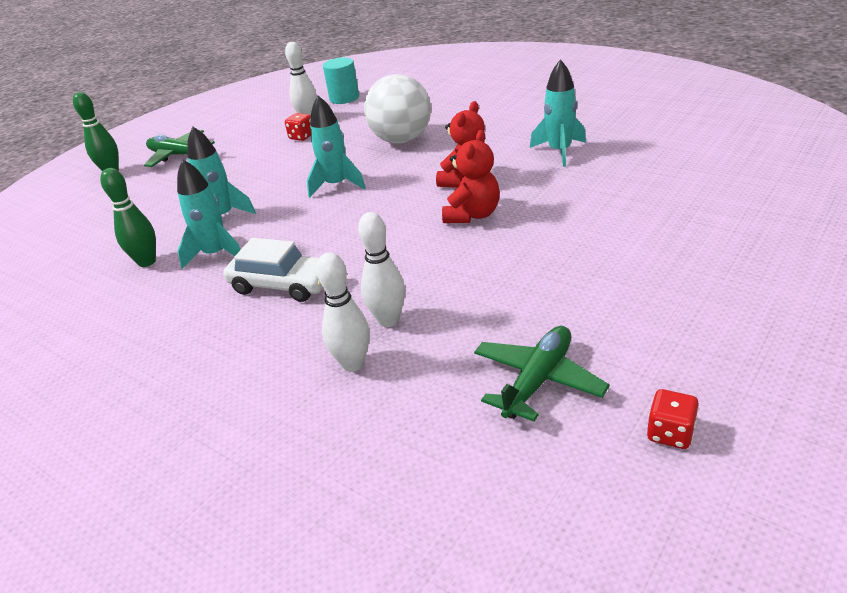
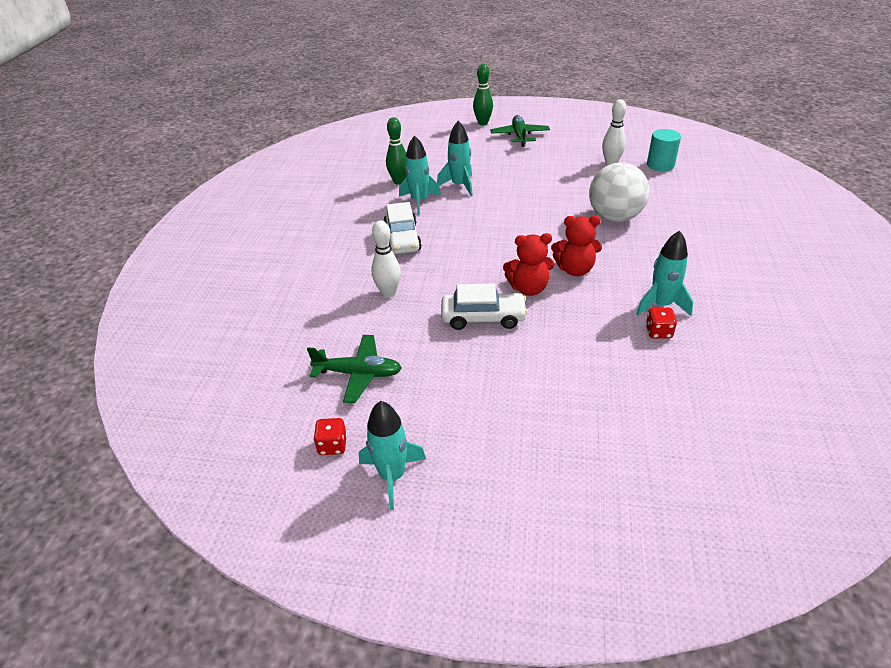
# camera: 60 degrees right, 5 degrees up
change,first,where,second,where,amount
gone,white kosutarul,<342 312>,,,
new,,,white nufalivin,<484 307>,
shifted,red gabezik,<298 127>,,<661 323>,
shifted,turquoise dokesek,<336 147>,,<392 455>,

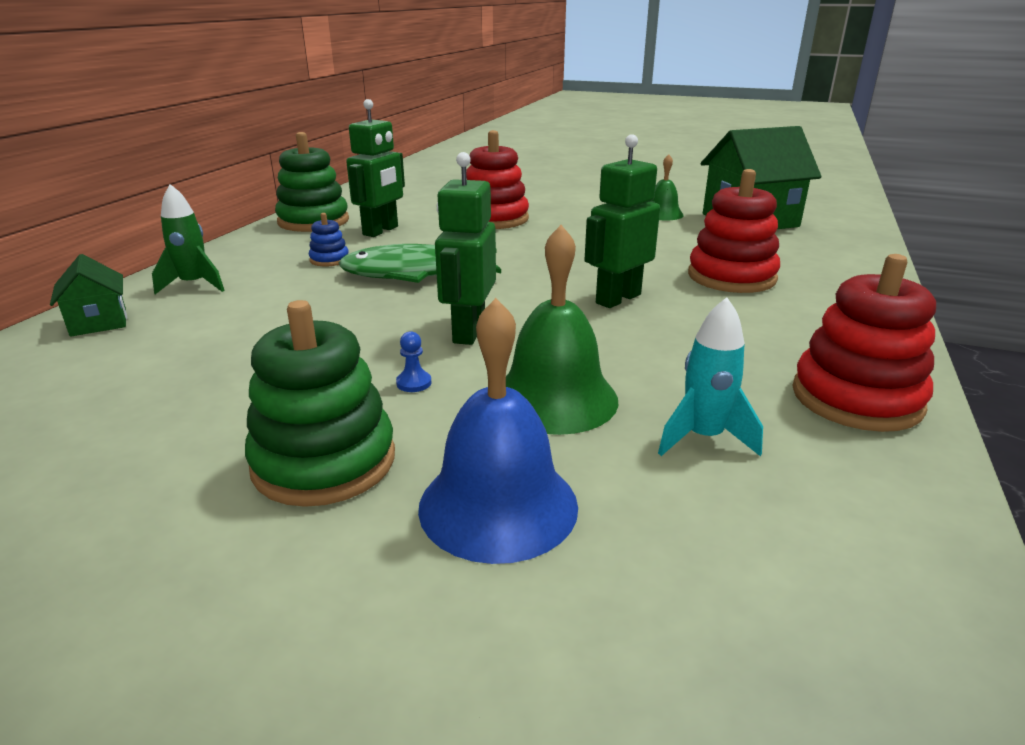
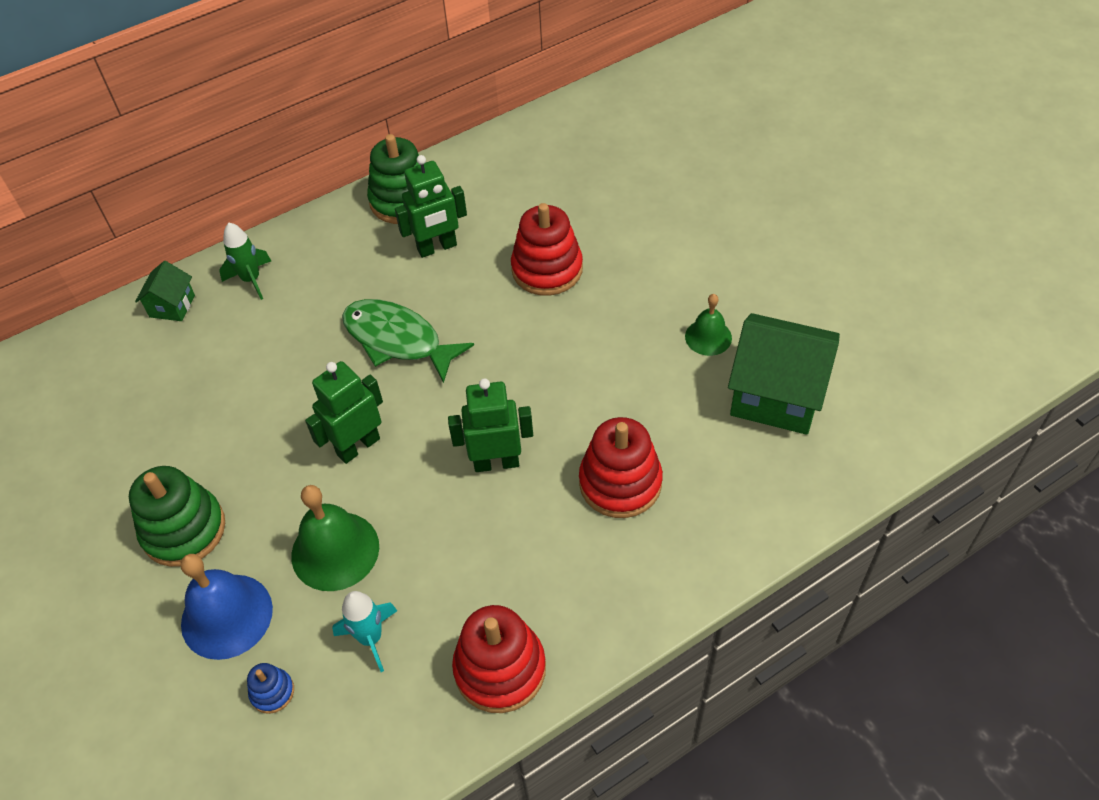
# camera: 40 degrees right, 25 degrees up
change,first,where,second,where,amount
gone,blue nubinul,<414 361>,,,
shifted,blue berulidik,<328 239>,,<270 688>,

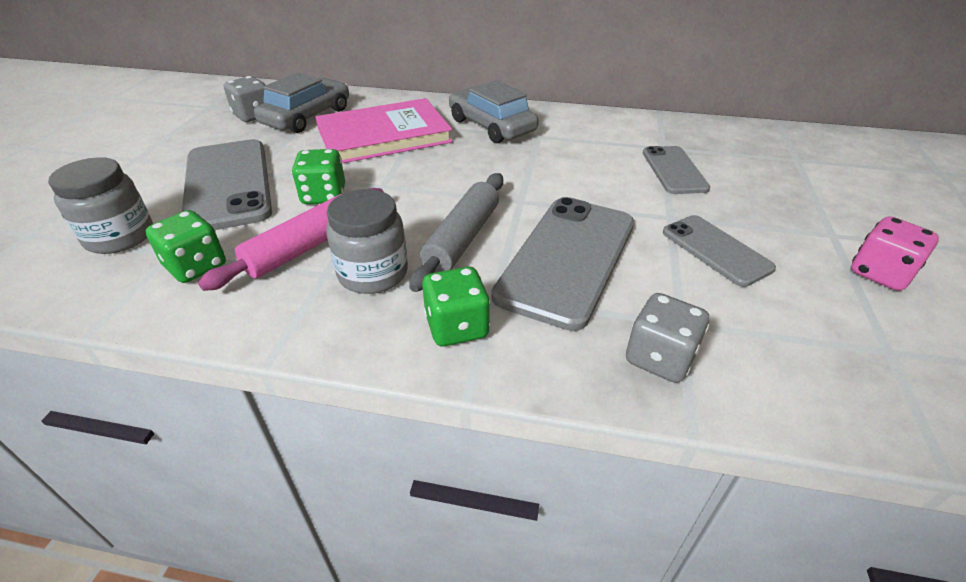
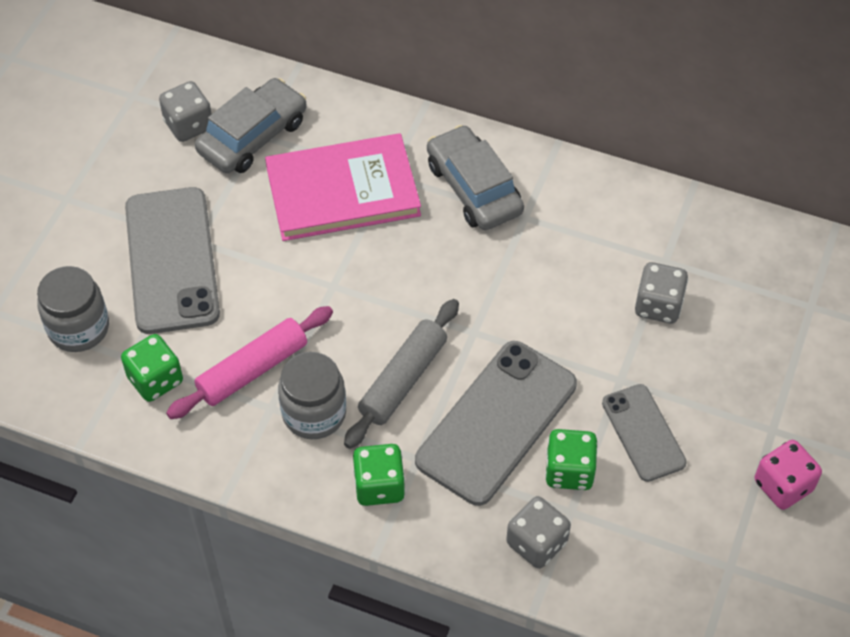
# camera: 10 degrees right, 15 degrees up
change,first,where,second,where,amount
shifted,green gabezik,<318 176>,,<571 459>,
swapped,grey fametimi,<676 170>,grey gabezik,<661 292>,

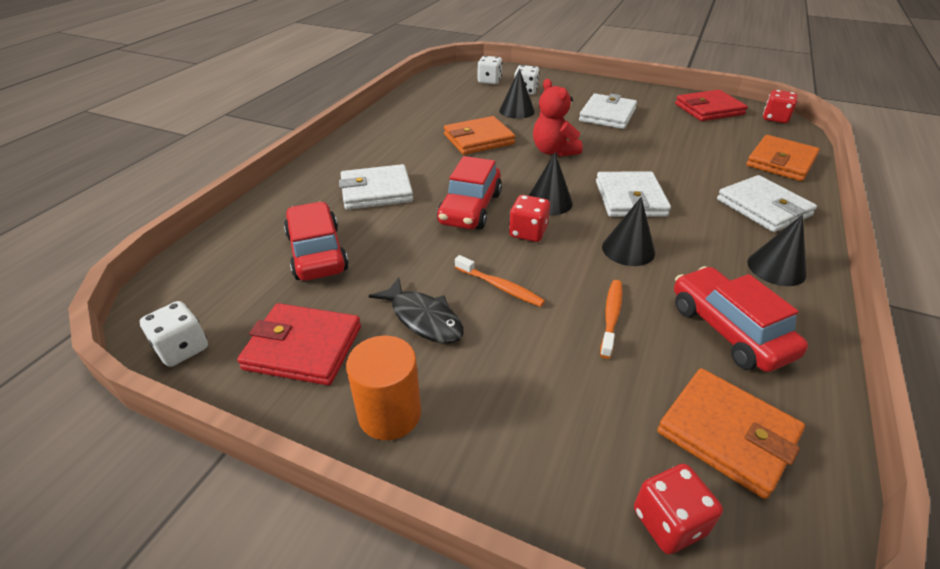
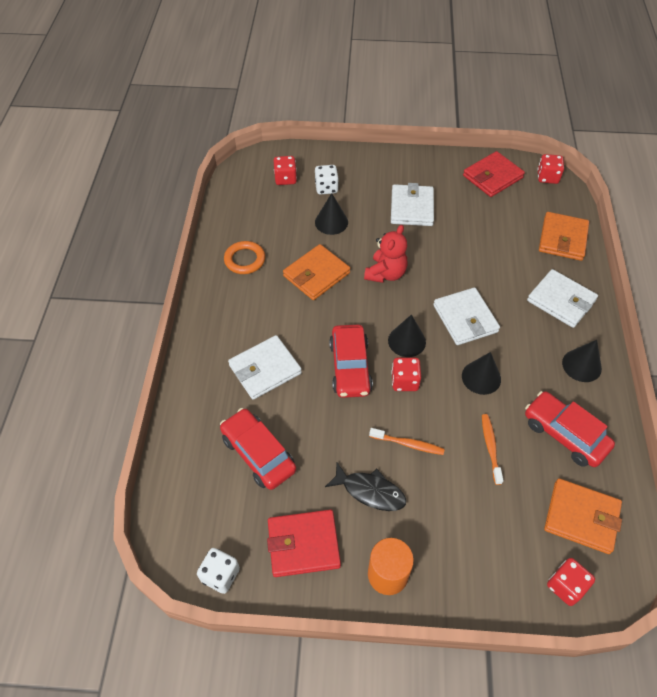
# camera: 20 degrees left, 15 degrees up
change,first,where,second,where,amount
new,,,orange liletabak,<244 257>,
repainted,white gabezik,<490 70>,red gabezik,<285 170>,
rotated,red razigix,<558 118>,,<386 254>,105 degrees counterclockwise

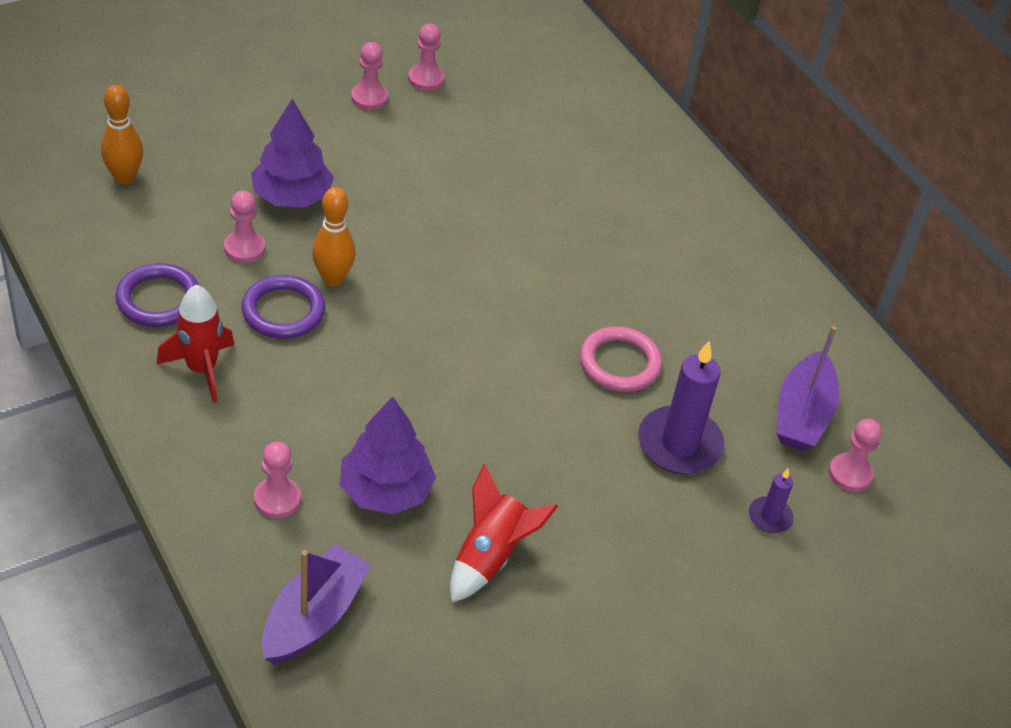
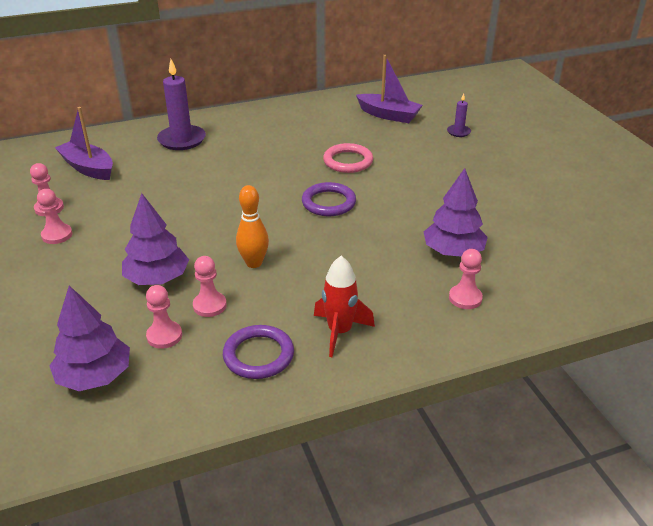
# camera: 75 degrees left, 10 degrees down
change,first,where,second,where,amount
gone,red dokesek,<504 533>,,,
shifted,purple liletabak,<283 307>,,<329 199>,
shifted,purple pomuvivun,<316 604>,,<84 143>,
shifted,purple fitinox,<681 407>,,<181 104>,
shifted,pink nubinul,<855 455>,,<164 317>,
swapped,orange kosutarul,<122 134>,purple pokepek,<89 338>,

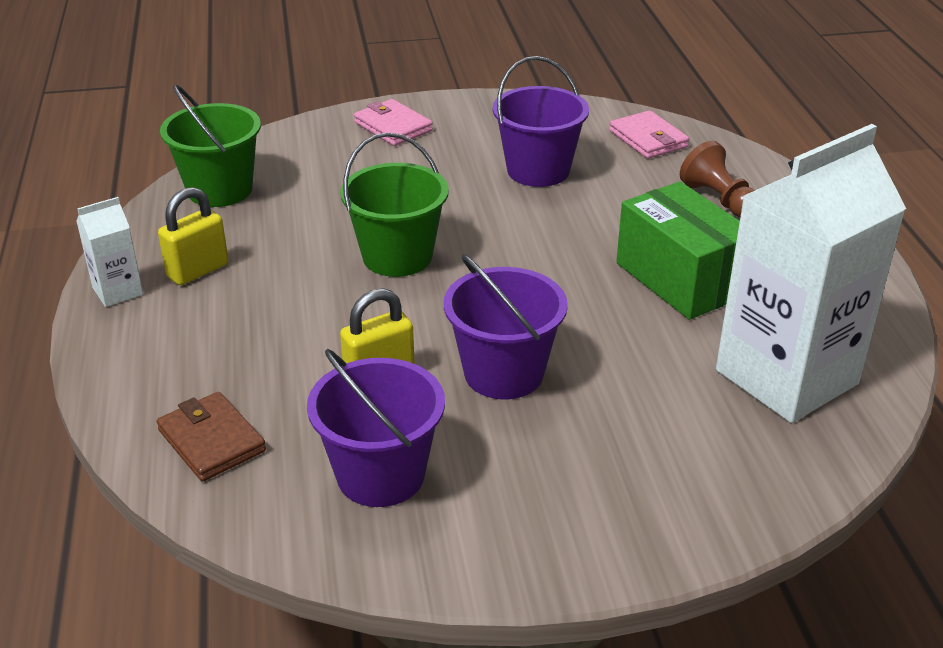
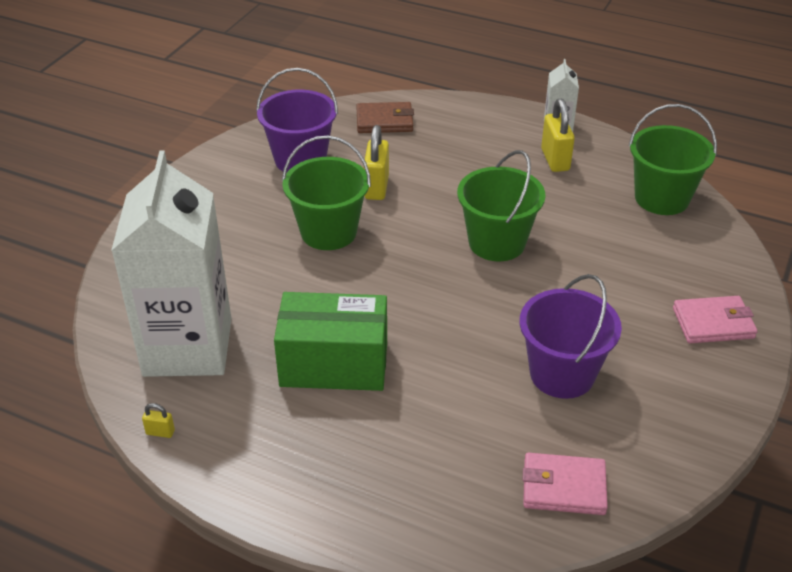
# camera: 125 degrees right, 5 degrees up
change,first,where,second,where,amount
gone,brown nubinul,<717 179>,,,
new,,,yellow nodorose,<158 420>,
repainted,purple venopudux,<506 326>,green venopudux,<326 192>,

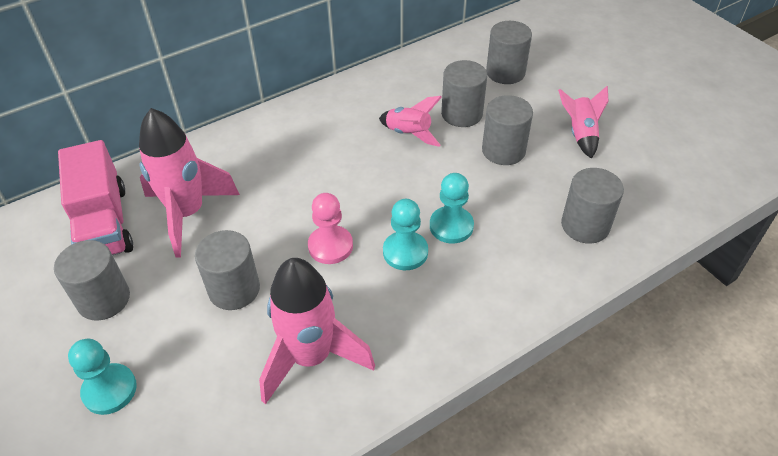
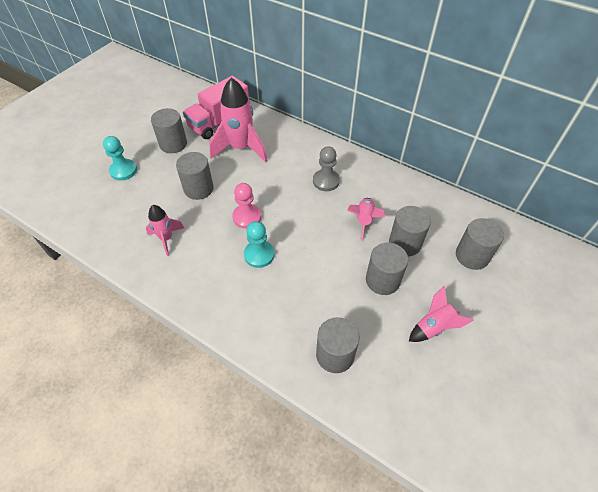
# camera: 65 degrees right, 5 degrees up
change,first,where,second,where,amount
gone,turquoise nubinul,<452 208>,,,
new,,,grey nubinul,<326 168>,
scaled,pink dokesek,<317 331>,,<165 230>,x0.55

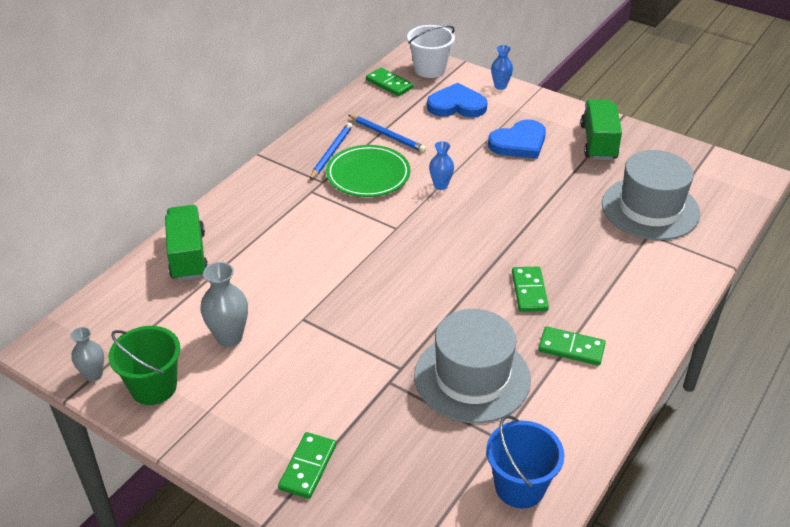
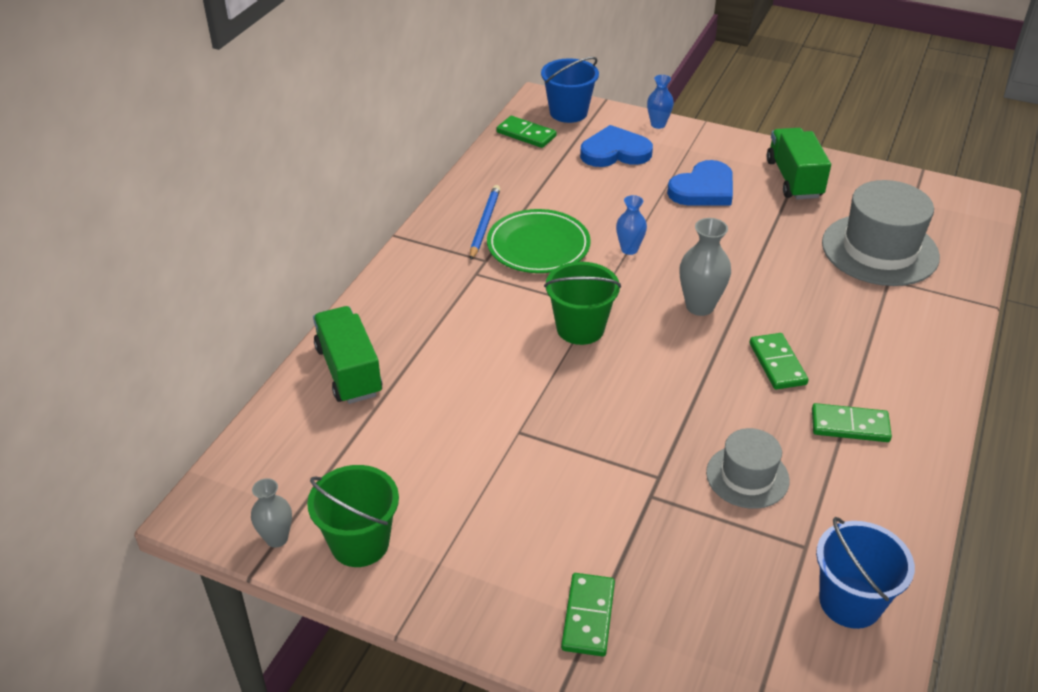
# camera: 10 degrees left, 0 degrees up
change,first,where,second,where,amount
gone,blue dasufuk,<387 134>,,,
new,,,green venopudux,<582 303>,
shifted,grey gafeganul,<224 304>,,<705 267>,
repainted,white venopudux,<431 51>,blue venopudux,<570 90>,
scaled,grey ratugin,<472 366>,,<748 468>,x0.58

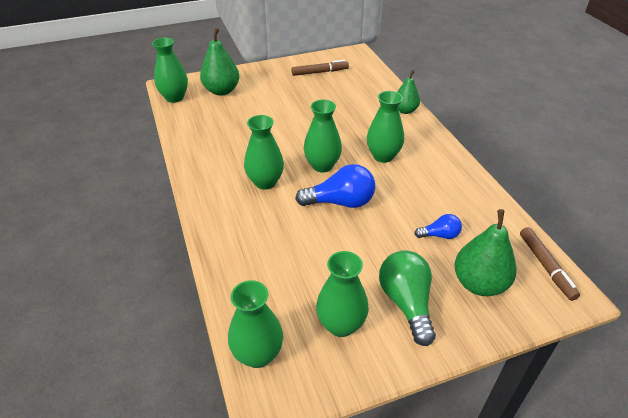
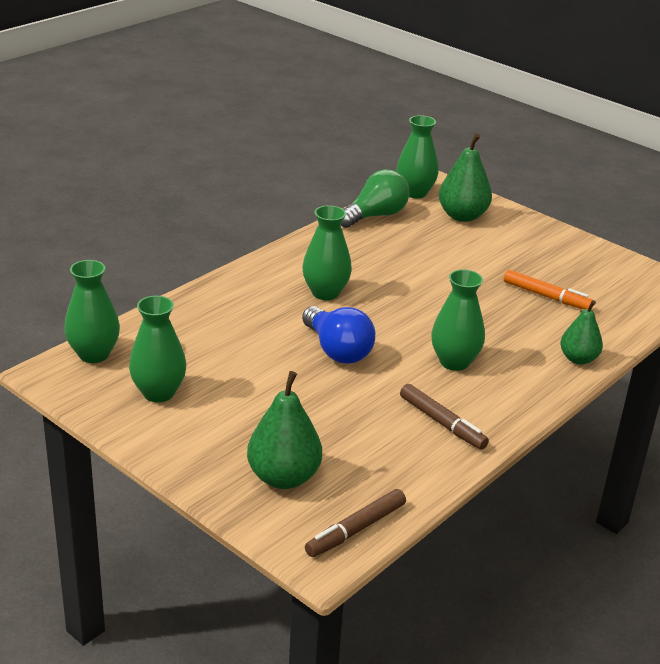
# camera: 60 degrees right, 10 degrees down
change,first,where,second,where,amount
gone,green gafeganul,<323 136>,,,
gone,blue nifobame,<438 226>,,,
new,,,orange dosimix,<549 289>,
shifted,brown dosimix,<320 68>,,<444 417>,
shifted,green nifobame,<407 298>,,<375 198>,

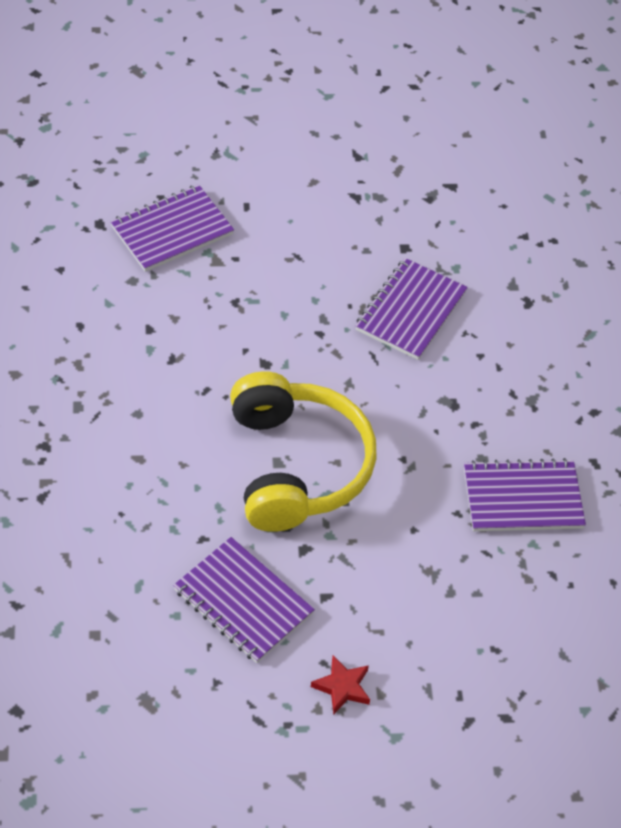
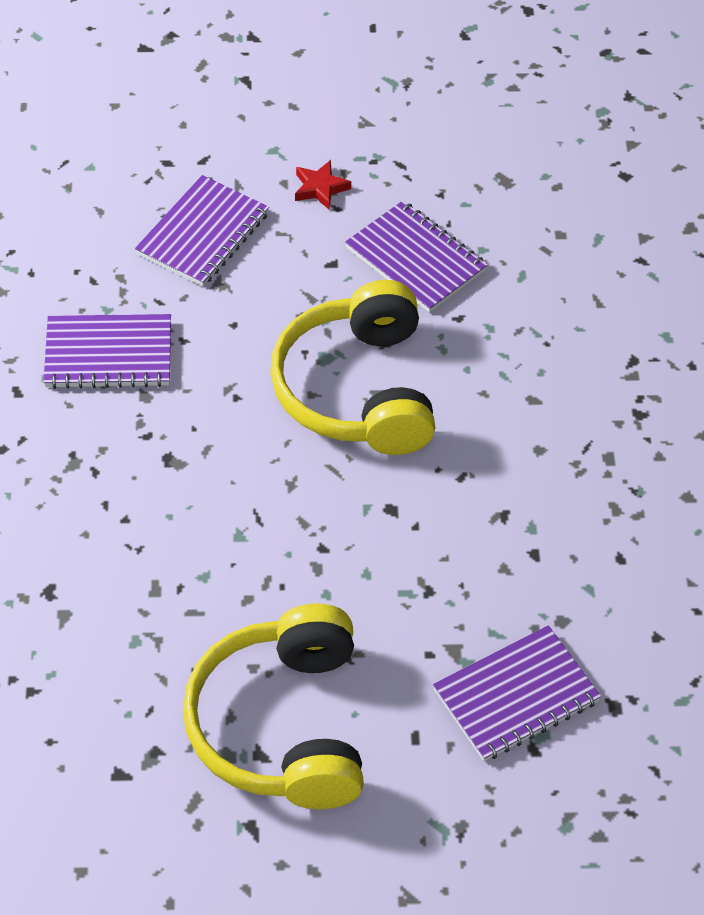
# camera: 175 degrees left, 0 degrees up
change,first,where,second,where,amount
new,,,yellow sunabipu,<273 706>,
shifted,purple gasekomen,<411 309>,,<202 230>,

